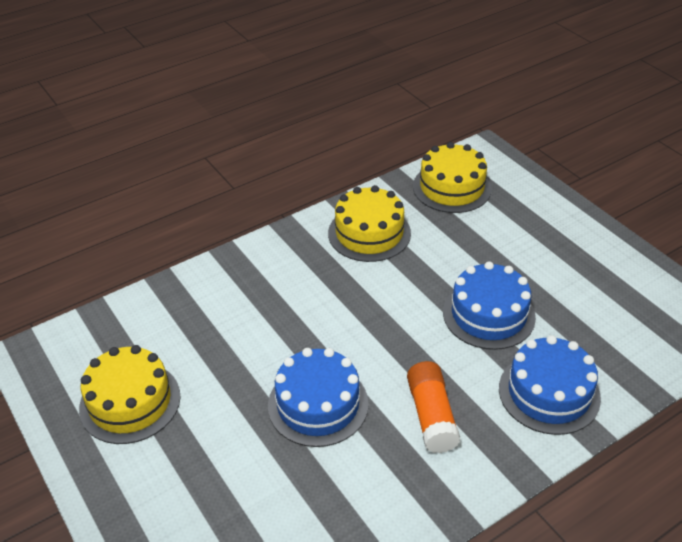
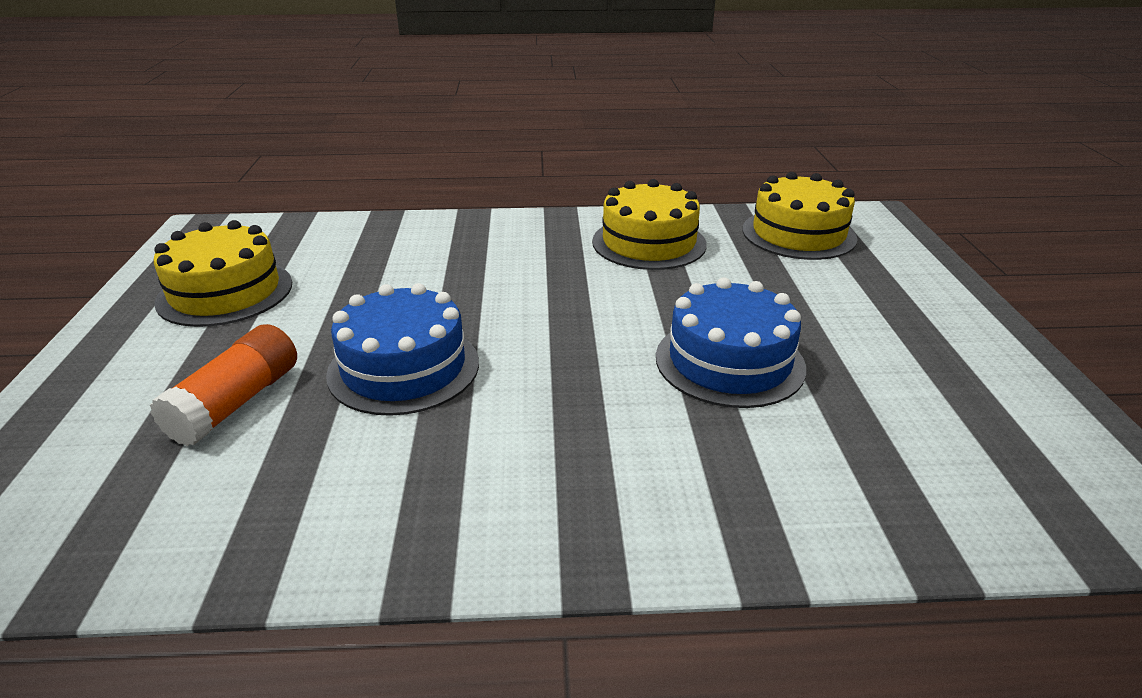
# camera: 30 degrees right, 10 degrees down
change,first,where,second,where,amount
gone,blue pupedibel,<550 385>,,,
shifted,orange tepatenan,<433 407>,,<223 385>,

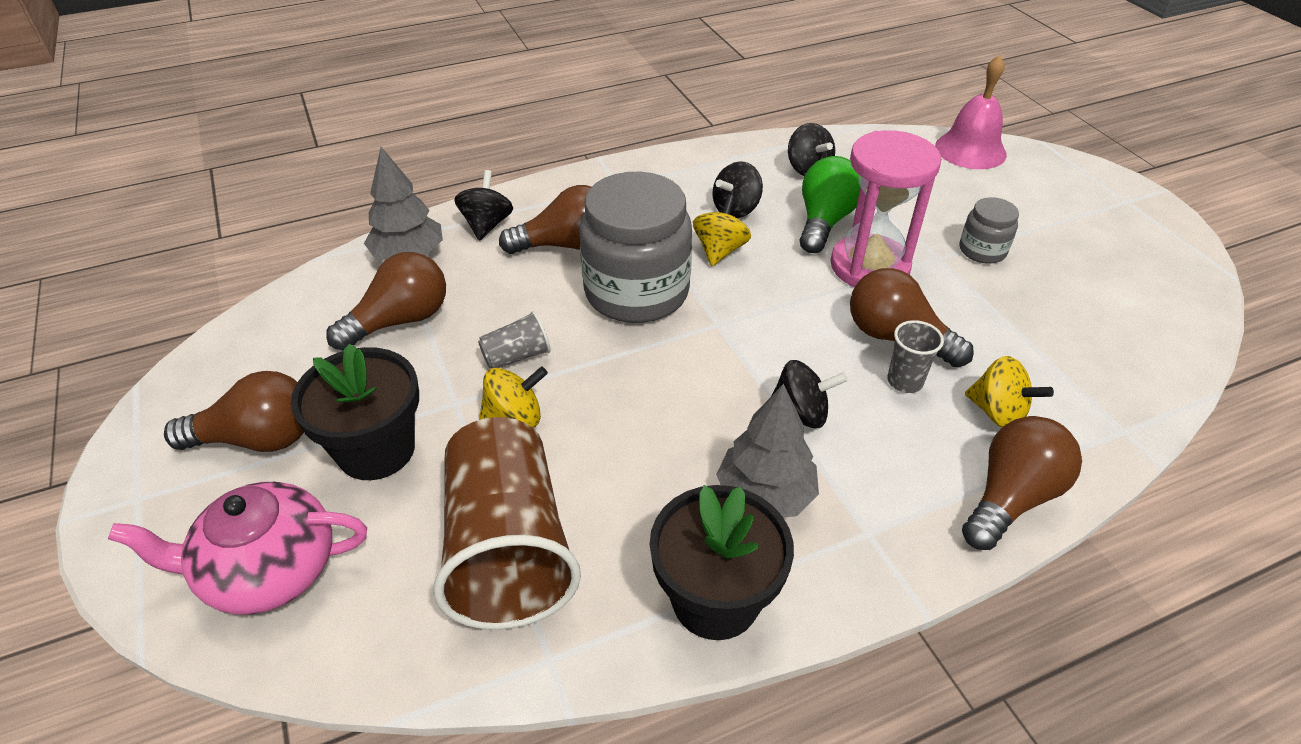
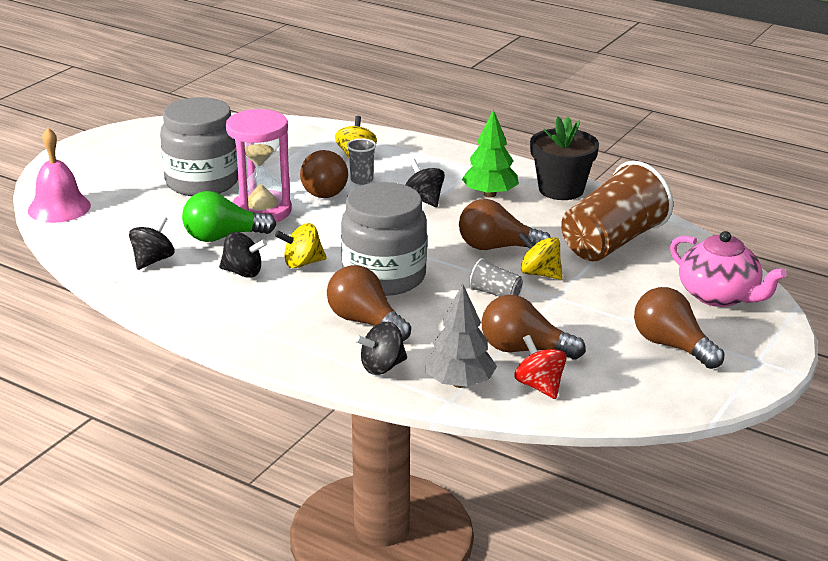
# camera: 125 degrees left, 15 degrees down
change,first,where,second,where,amount
gone,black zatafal,<355 411>,,,
new,,,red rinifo,<540 367>,
shifted,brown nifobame,<1022 483>,,<505 224>,
repainted,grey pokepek,<767 451>,green pokepek,<490 153>,
scaled,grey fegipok,<989 230>,,<199 146>,x2.12

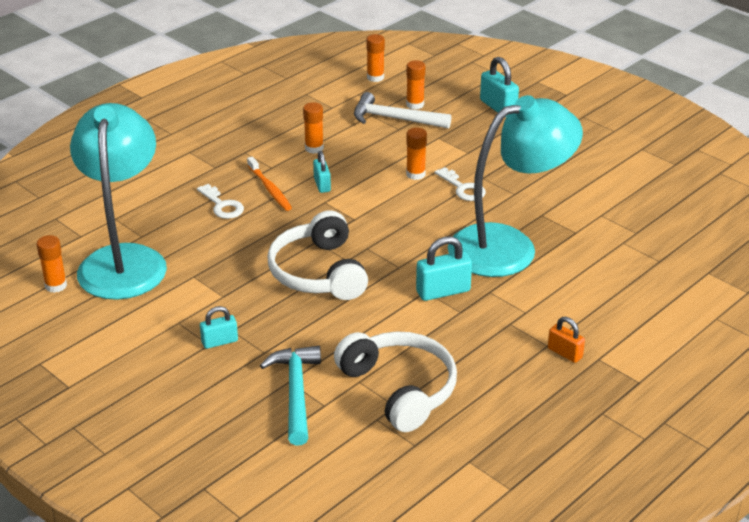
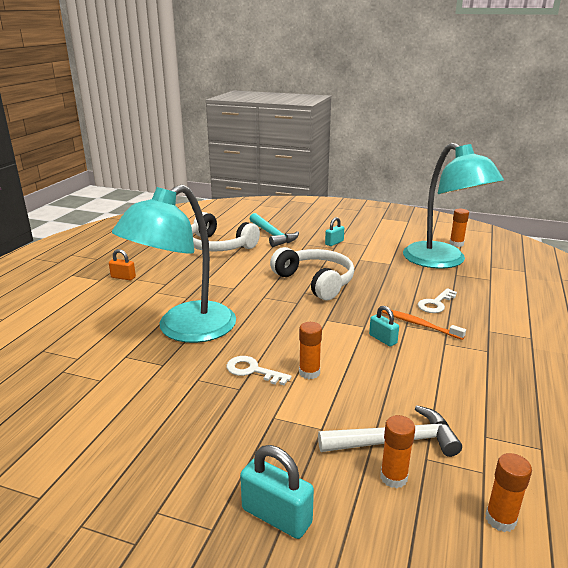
# camera: 155 degrees right, 10 degrees down
change,first,where,second,where,amount
gone,orange tepatenan,<313 128>,,,
gone,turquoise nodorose,<444 268>,,,
rotated,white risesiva,<220 201>,,<437 300>,75 degrees counterclockwise

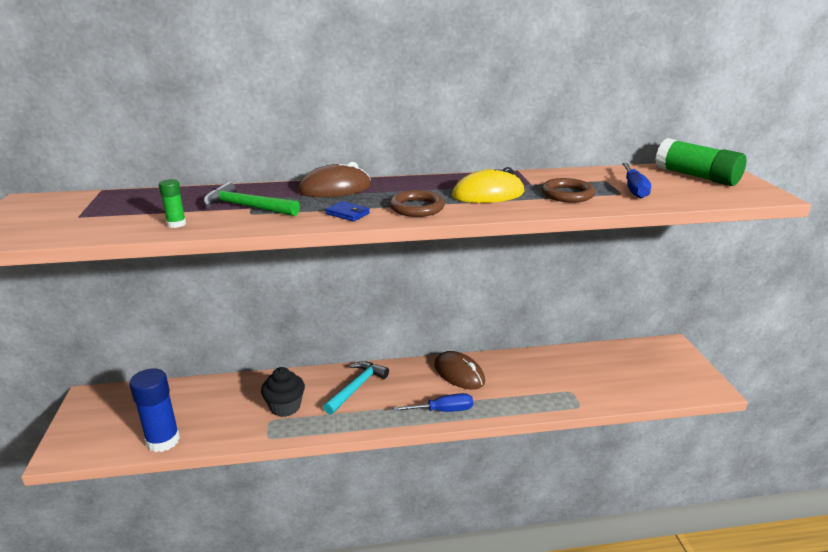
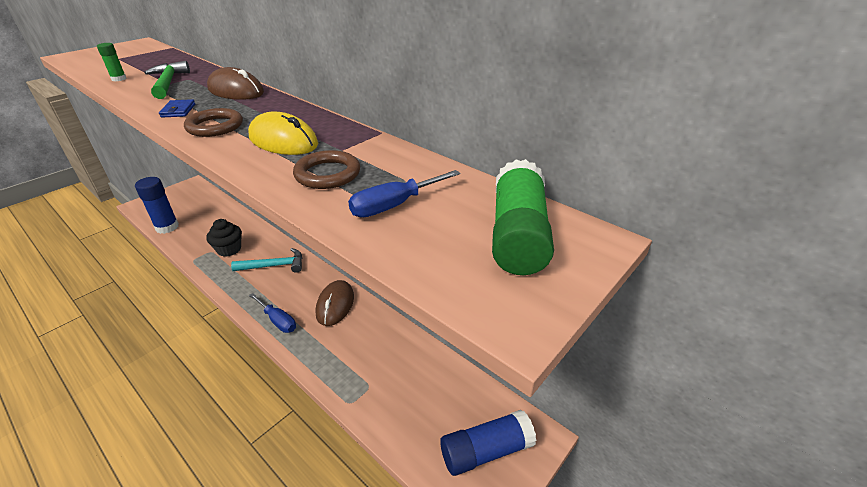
# camera: 50 degrees right, 10 degrees up
change,first,where,second,where,amount
new,,,blue tepatenan,<488 443>,

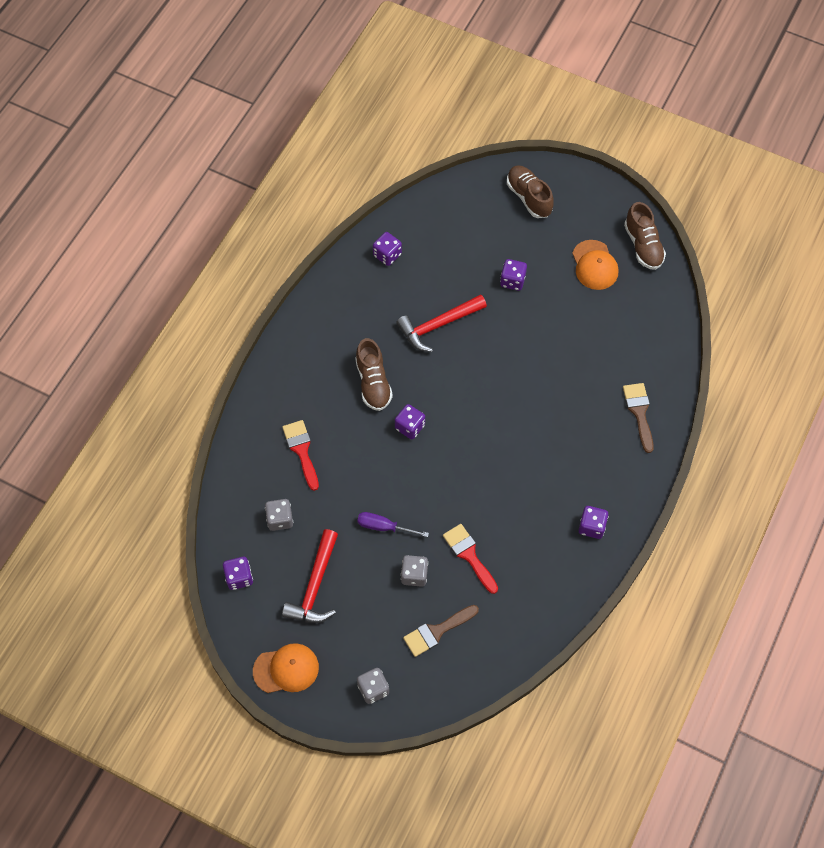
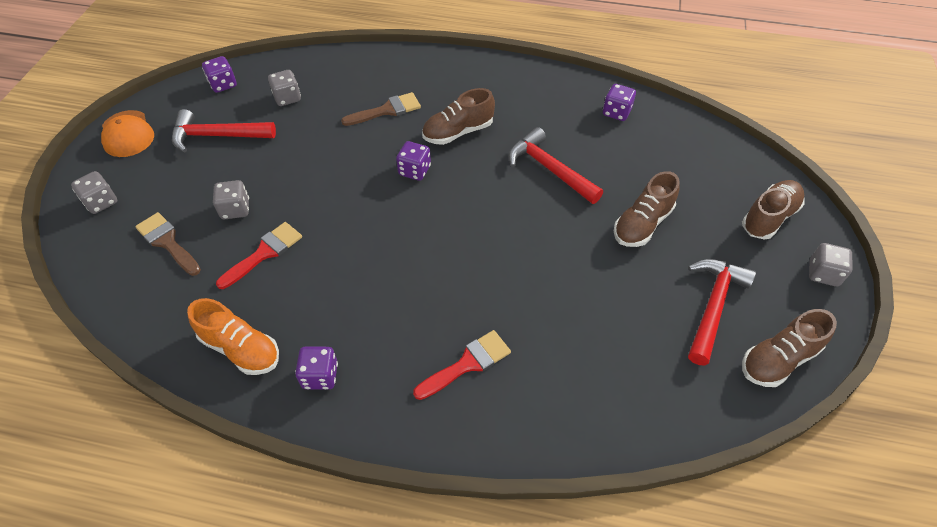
# camera: 75 degrees right, 10 degrees down
change,first,where,second,where,amount
gone,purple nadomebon,<393 524>,,,
new,,,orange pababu,<233 336>,
new,,,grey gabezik,<831 265>,
shifted,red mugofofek,<300 455>,,<462 365>,
shifted,brown mugofofek,<638 418>,,<381 109>,
swapped,purple gabezik,<513 275>,brown pababu,<647 209>,
swapped,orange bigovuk,<595 265>,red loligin,<722 312>,

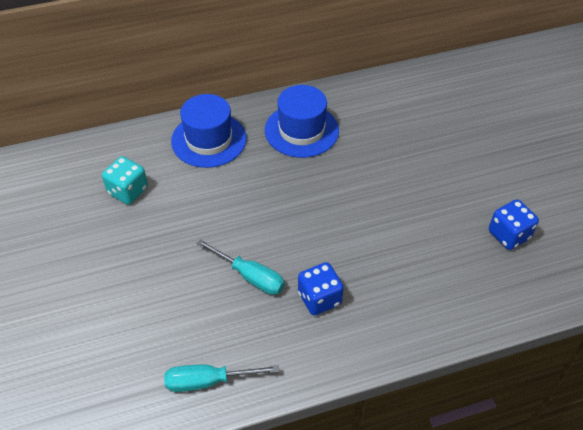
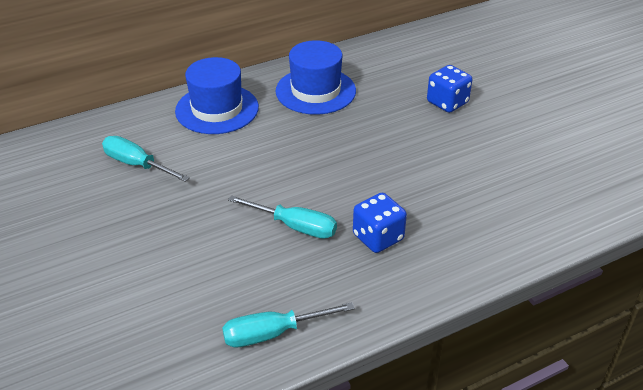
# camera: 10 degrees left, 10 degrees down
change,first,where,second,where,amount
shifted,blue gabezik,<514 224>,,<449 89>,
swapped,turquoise gabezik,<125 180>,turquoise nadomebon,<146 159>,

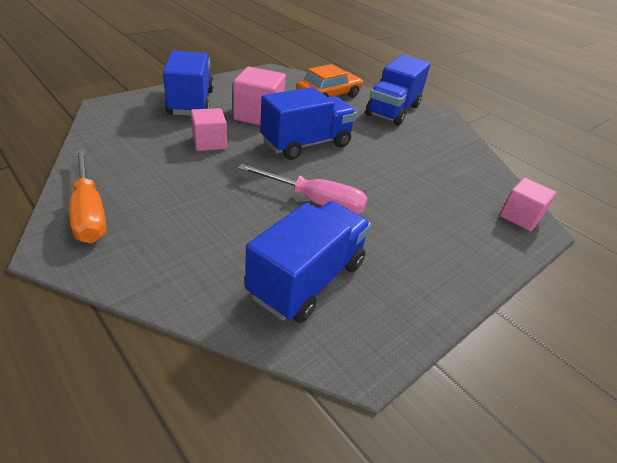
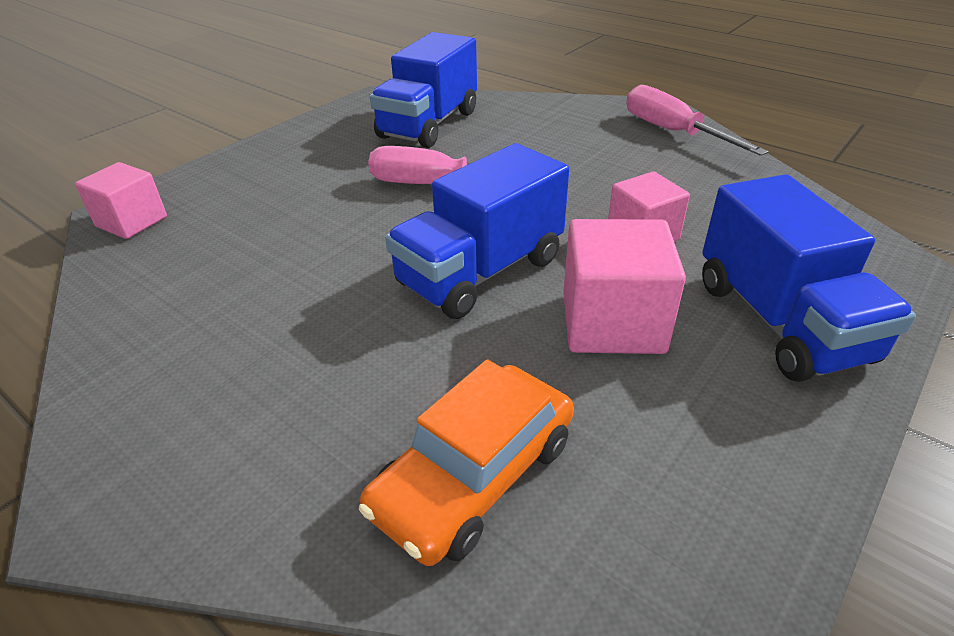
# camera: 175 degrees right, 0 degrees up
change,first,where,second,where,amount
gone,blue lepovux,<397 90>,,,
repainted,orange nadomebon,<87 196>,pink nadomebon,<697 120>,

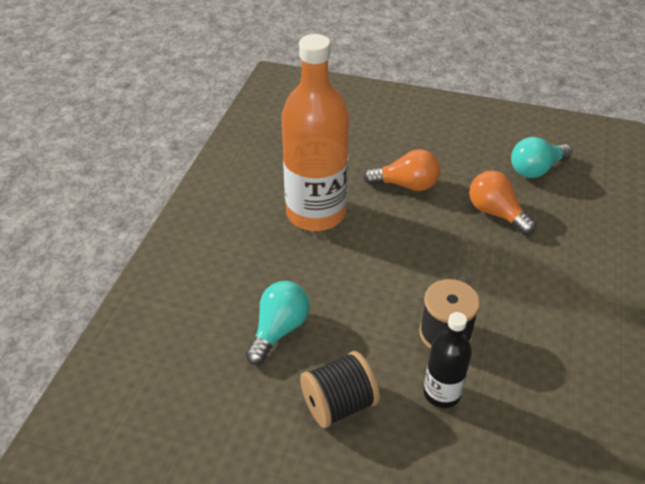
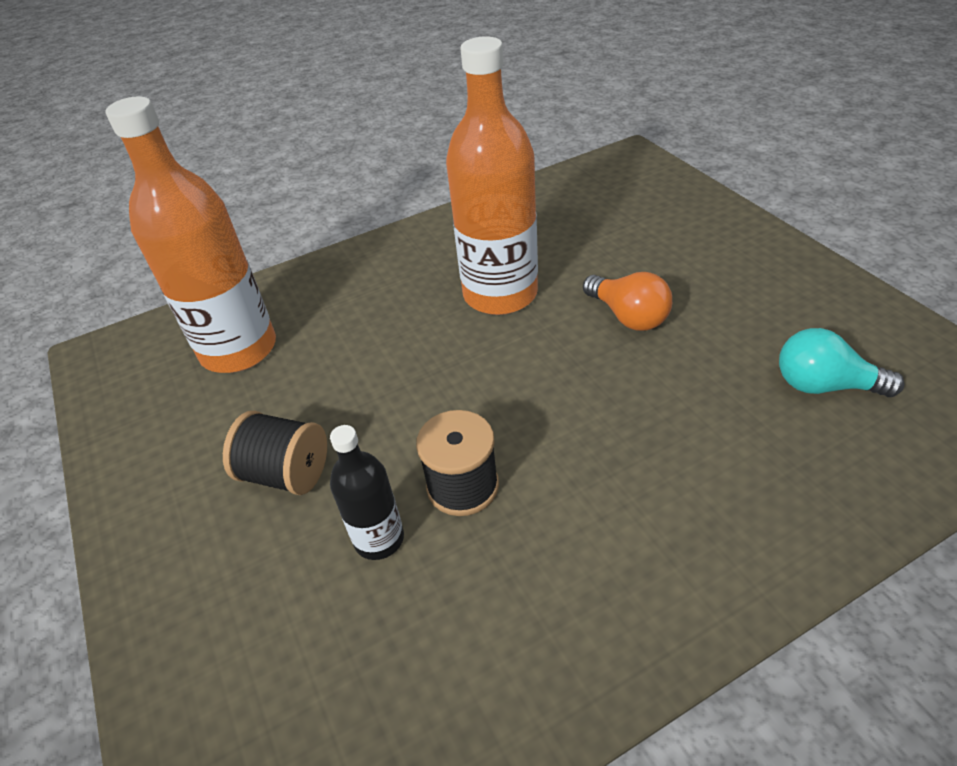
# camera: 50 degrees right, 0 degrees up
change,first,where,second,where,amount
gone,turquoise nifobame,<278 323>,,,
gone,orange nifobame,<502 202>,,,
new,,,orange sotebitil,<191 234>,

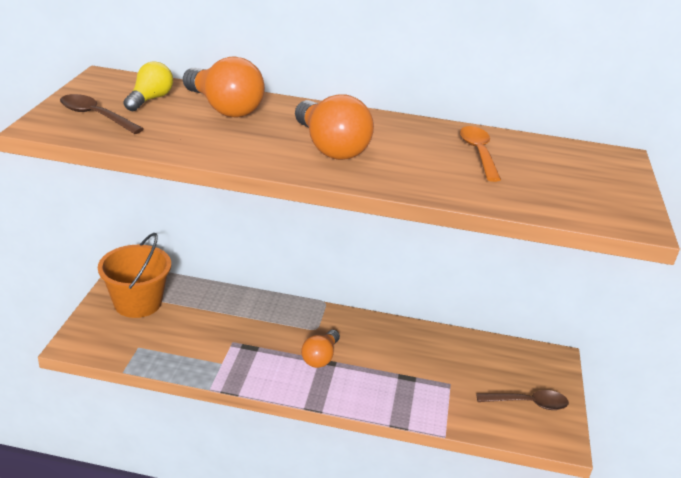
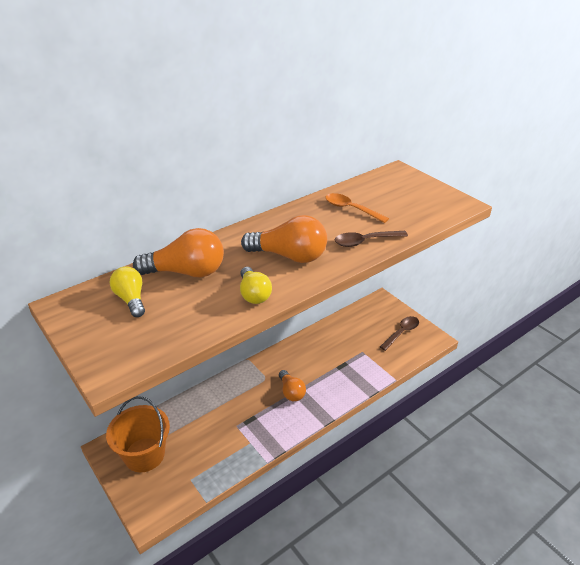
# camera: 45 degrees left, 5 degrees up
change,first,where,second,where,amount
new,,,yellow nifobame,<256 285>,
shifted,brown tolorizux,<102 114>,,<371 239>,

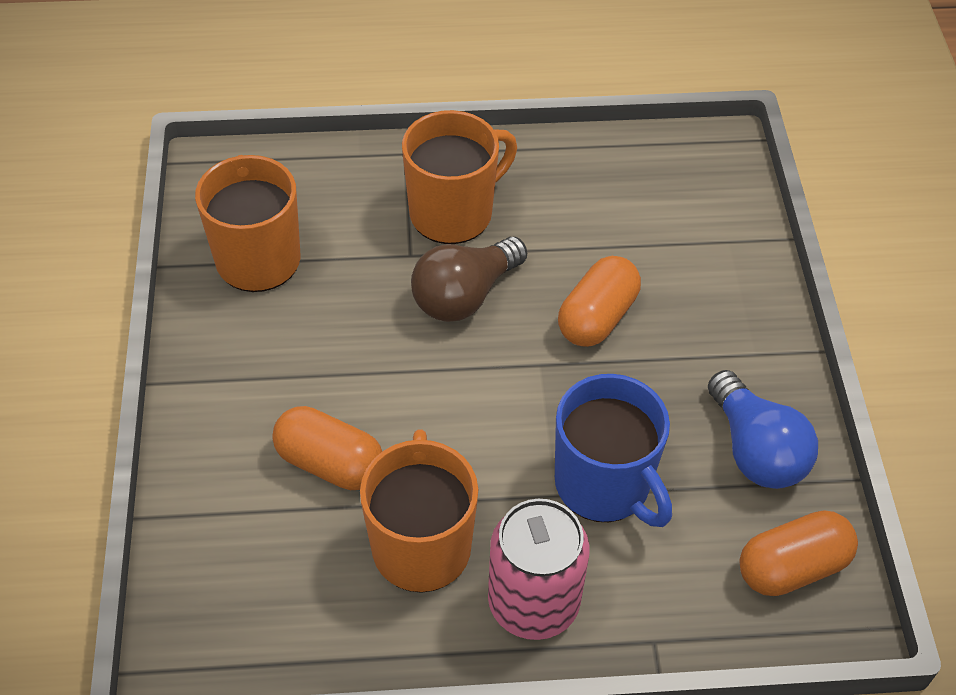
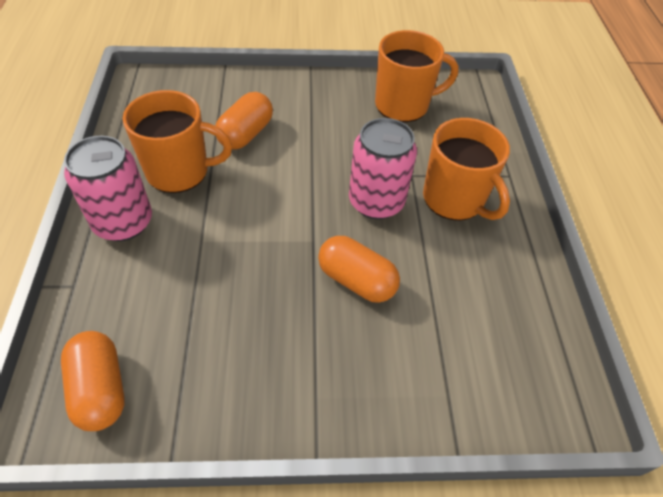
# camera: 90 degrees right, 0 degrees up
change,first,where,second,where,amount
gone,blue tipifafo,<613 450>,,,
gone,blue nifobame,<763 429>,,,
swapped,brown nifobame,<469 279>,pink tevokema,<383 168>,

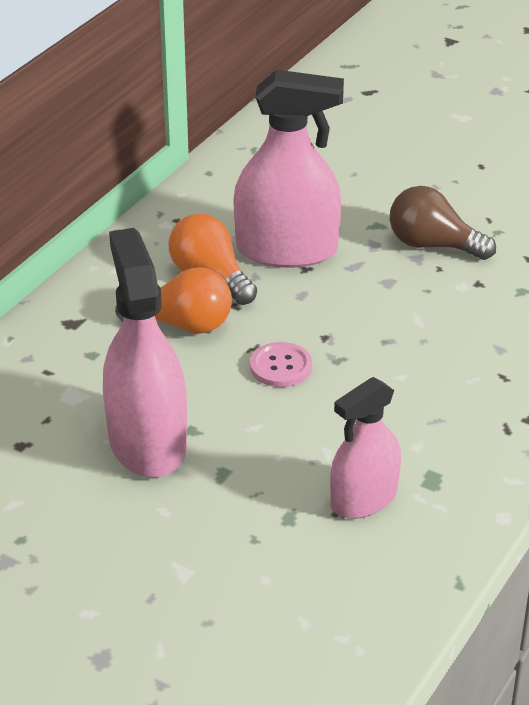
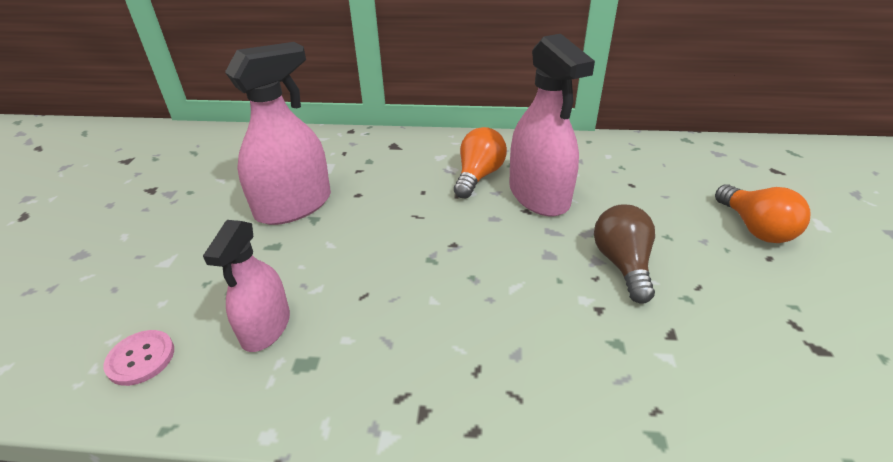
# camera: 65 degrees right, 0 degrees up
change,first,where,second,where,amount
shifted,orange nifobame,<173 300>,,<762 213>,
shifted,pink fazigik,<281 364>,,<138 358>,
rotated,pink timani,<365 448>,,<246 286>,105 degrees counterclockwise

